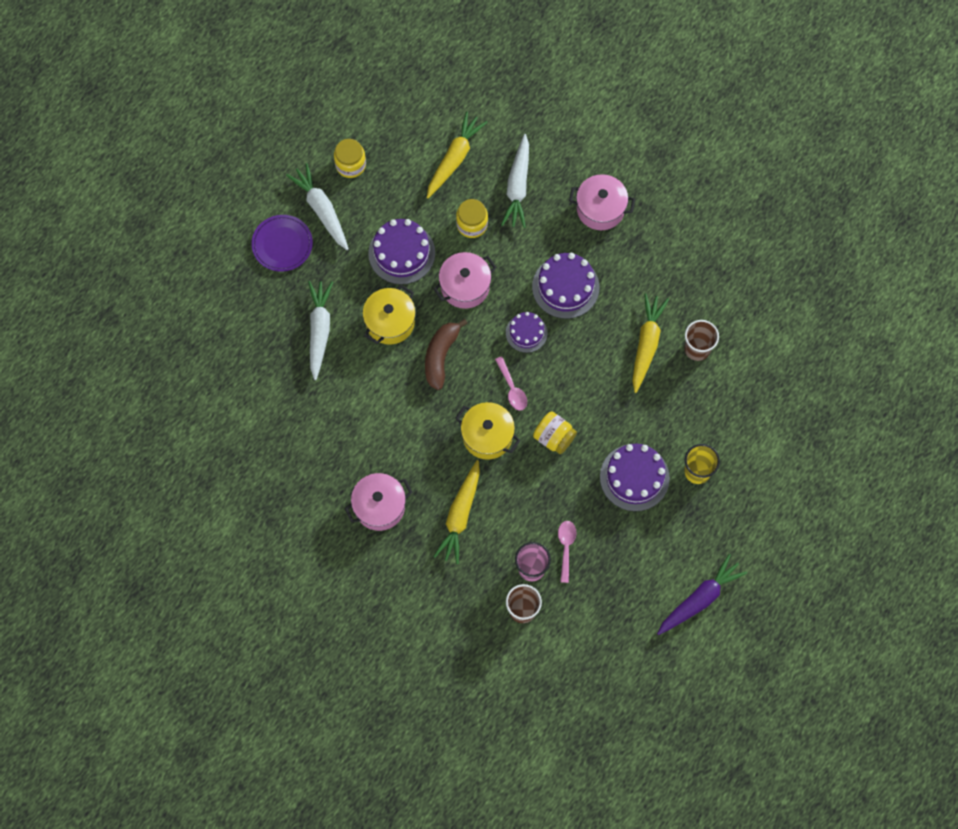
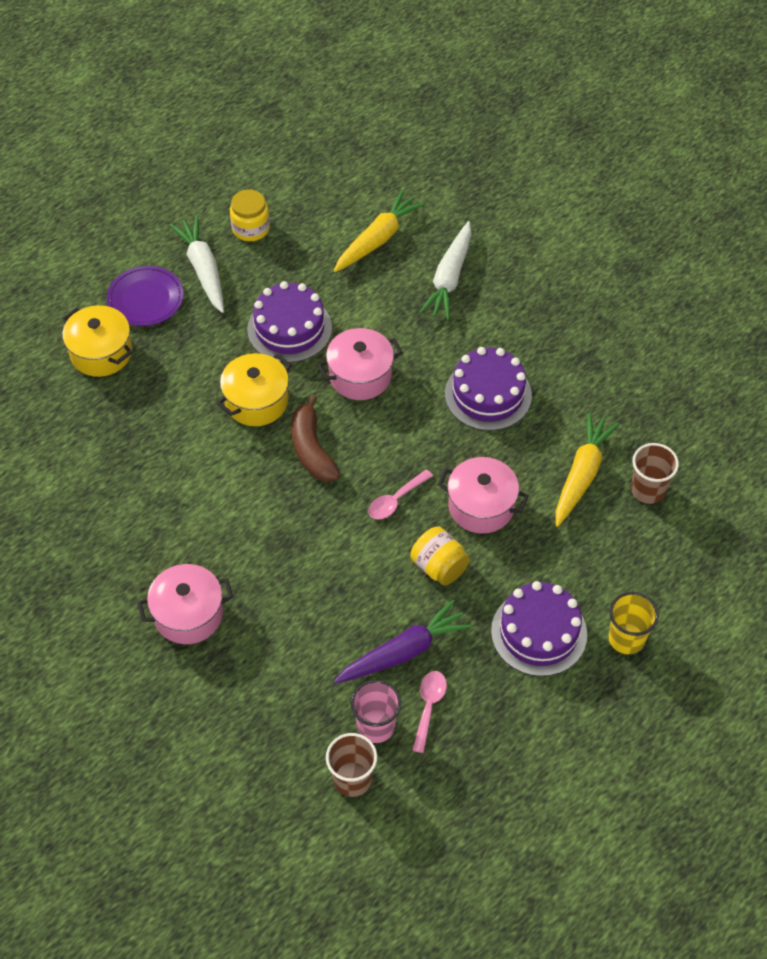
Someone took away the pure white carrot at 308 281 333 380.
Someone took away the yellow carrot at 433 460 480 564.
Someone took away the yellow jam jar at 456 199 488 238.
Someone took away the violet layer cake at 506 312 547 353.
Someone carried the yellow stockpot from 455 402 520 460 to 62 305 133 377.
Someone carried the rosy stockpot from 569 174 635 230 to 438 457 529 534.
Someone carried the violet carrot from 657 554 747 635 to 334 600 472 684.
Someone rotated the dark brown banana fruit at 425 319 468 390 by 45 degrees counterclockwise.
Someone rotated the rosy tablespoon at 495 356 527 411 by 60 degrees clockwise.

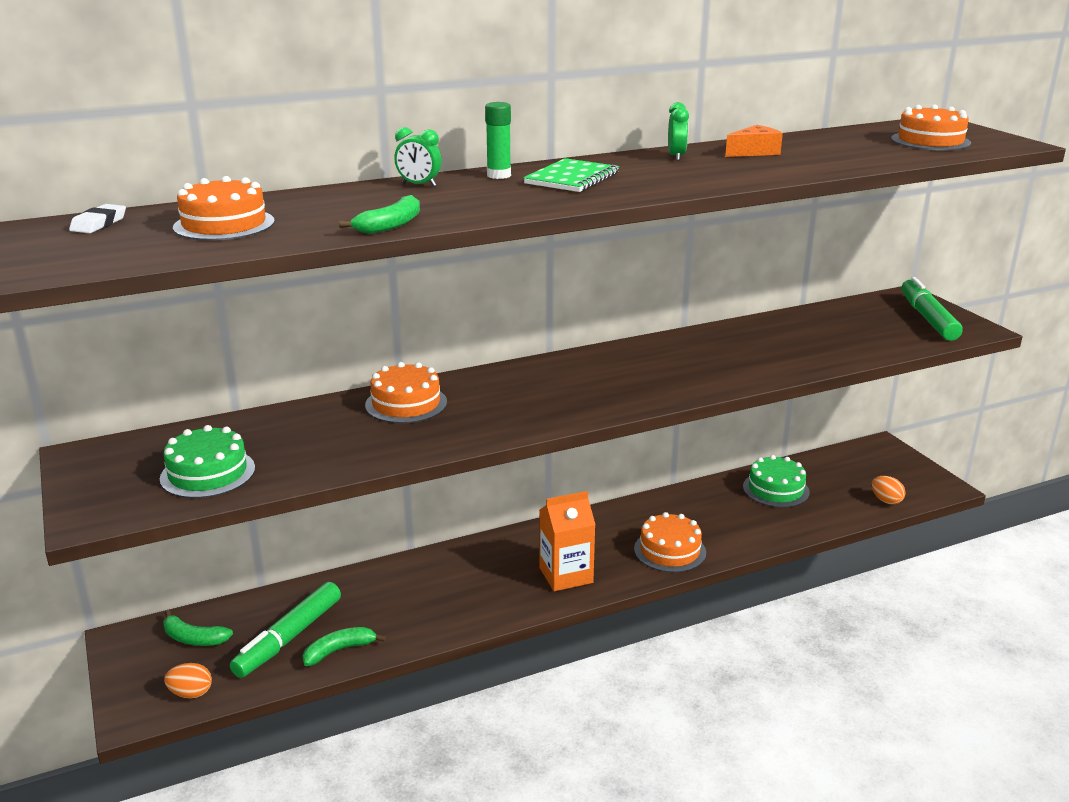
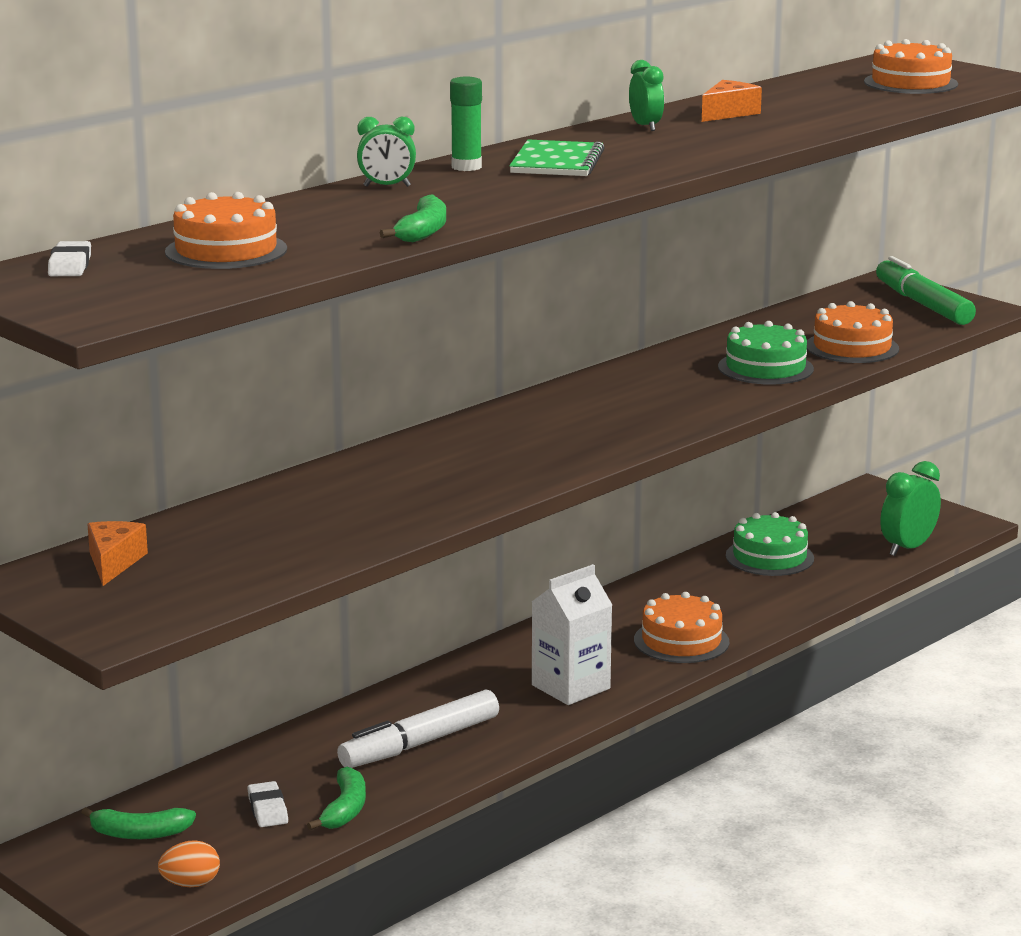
Someone put down the orange-coloured cheese at 87 521 148 586.
Someone put down the pure white felt pen at 337 690 499 768.
Someone carried the green layer cake from 160 425 255 498 to 718 321 814 385.
Someone carried the orange-coloured layer cake from 365 362 447 423 to 807 301 899 363.
Someone swapped the green felt pen at 230 582 341 678 for the pure white gum eraser at 247 781 288 827.
Someone swapped the orange-coloured egg shape at 871 476 906 504 for the green bedside clock at 880 461 941 556.
Someone repainted the orange-coloured carton at 539 491 596 591, which became the pure white carton at 532 564 612 705.
Someone rotated the green banana fruit at 303 627 386 666 by 150 degrees clockwise.

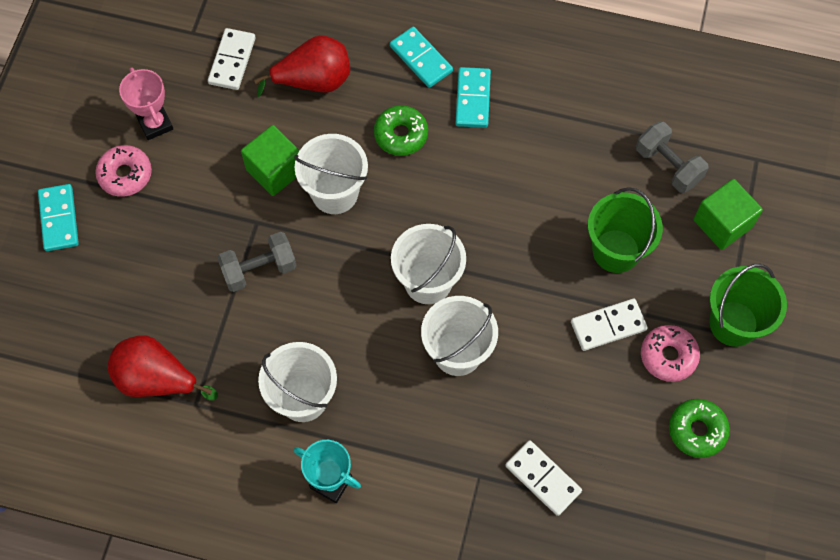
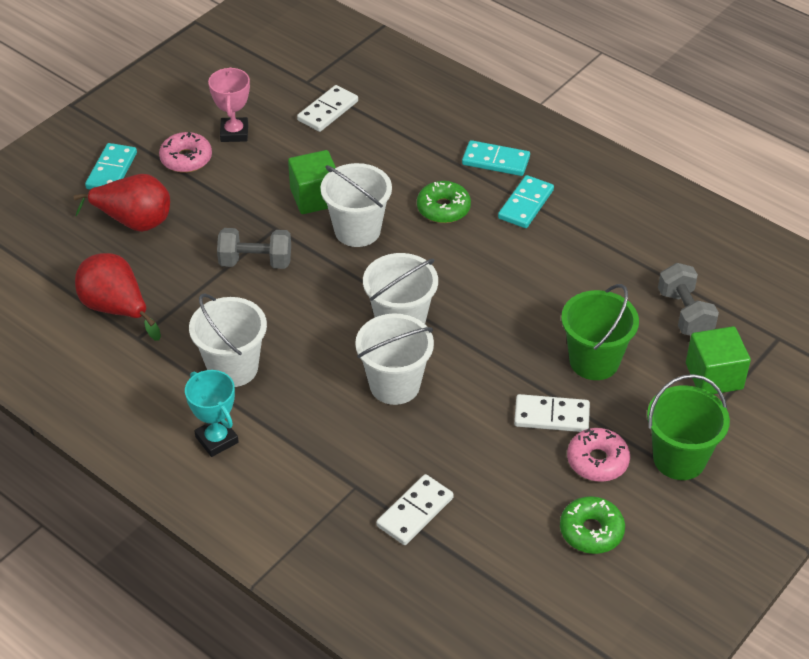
Someone carried the crimson pear from 254 35 350 97 to 74 174 170 232.
Someone rotated the aqua domino piece at 390 27 453 88 by 60 degrees counterclockwise.
Someone rotated the pure white domino piece at 505 440 582 516 by 60 degrees clockwise.

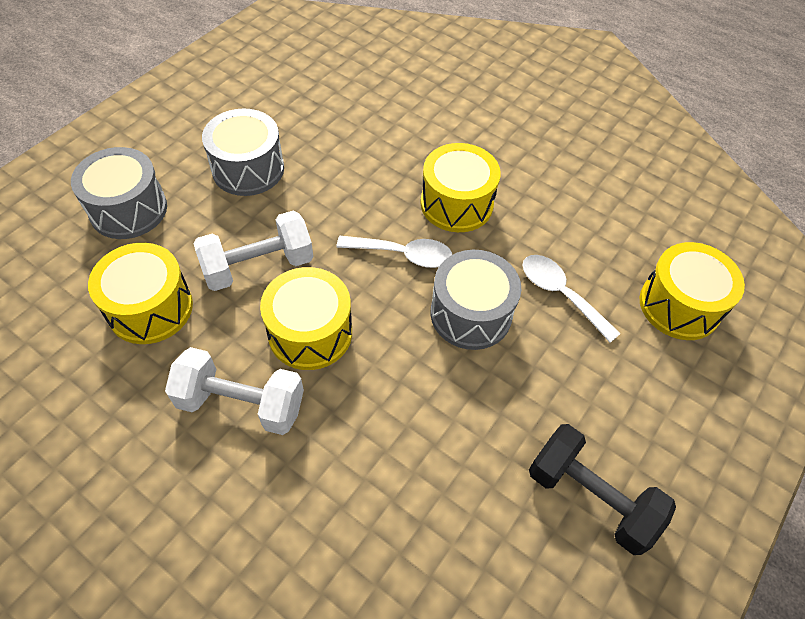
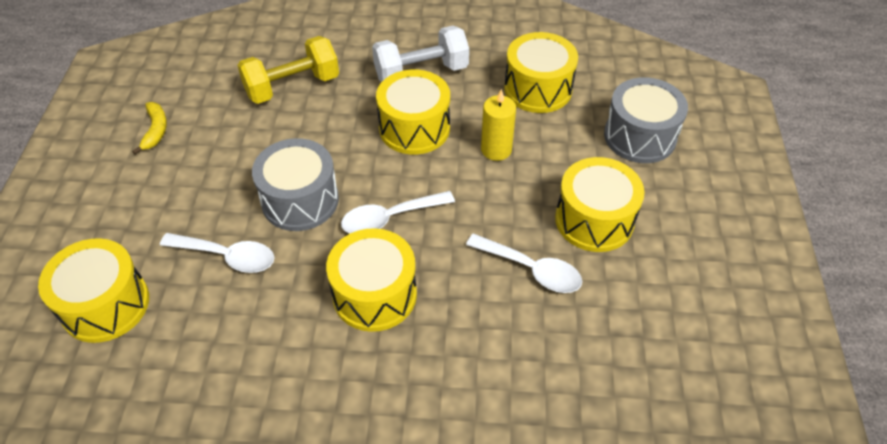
Someone put down the yellow dumbbell at 237 36 339 104.
Someone put down the pure white tablespoon at 466 234 582 293.
Someone swapped the pure white dumbbell at 194 211 313 291 for the yellow wax candle at 481 89 516 161.
Someone swapped the ebony dumbbell at 529 424 676 555 for the yellow banana fruit at 132 102 167 154.
Someone repainted the gray drum at 202 109 284 196, which became the yellow drum at 555 157 645 252.

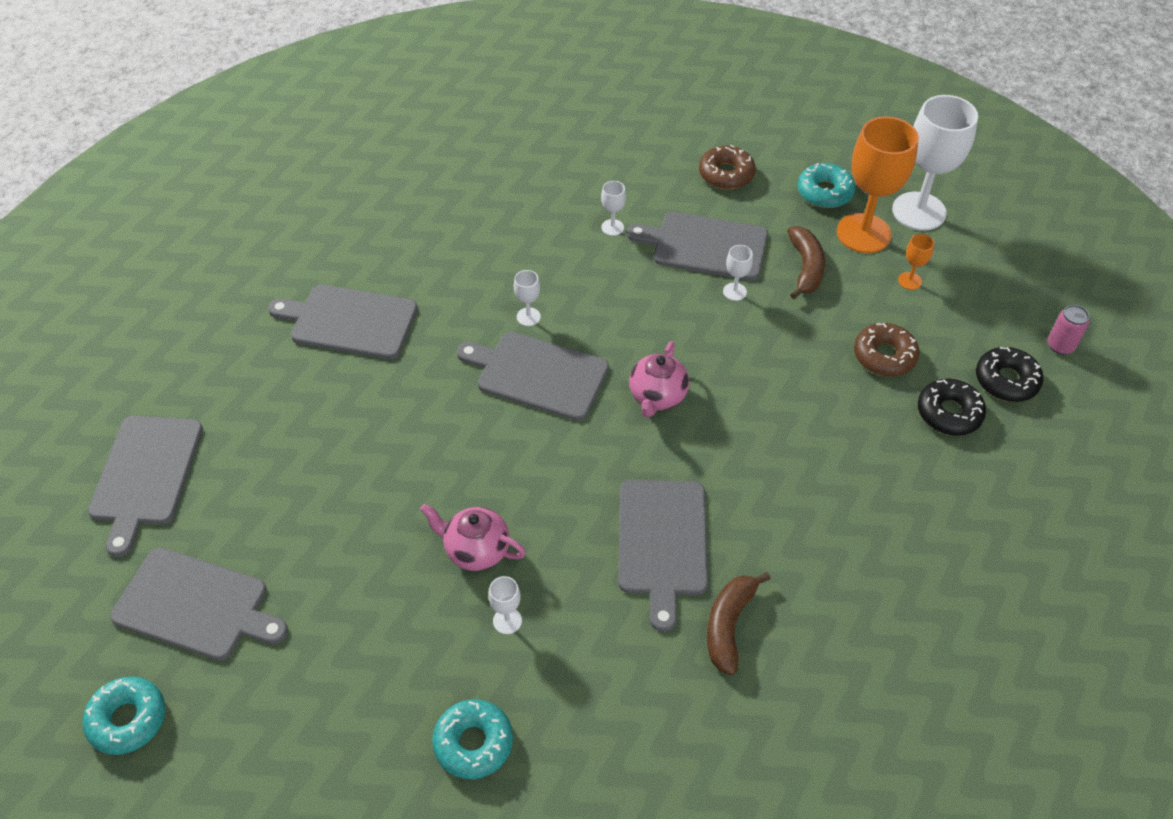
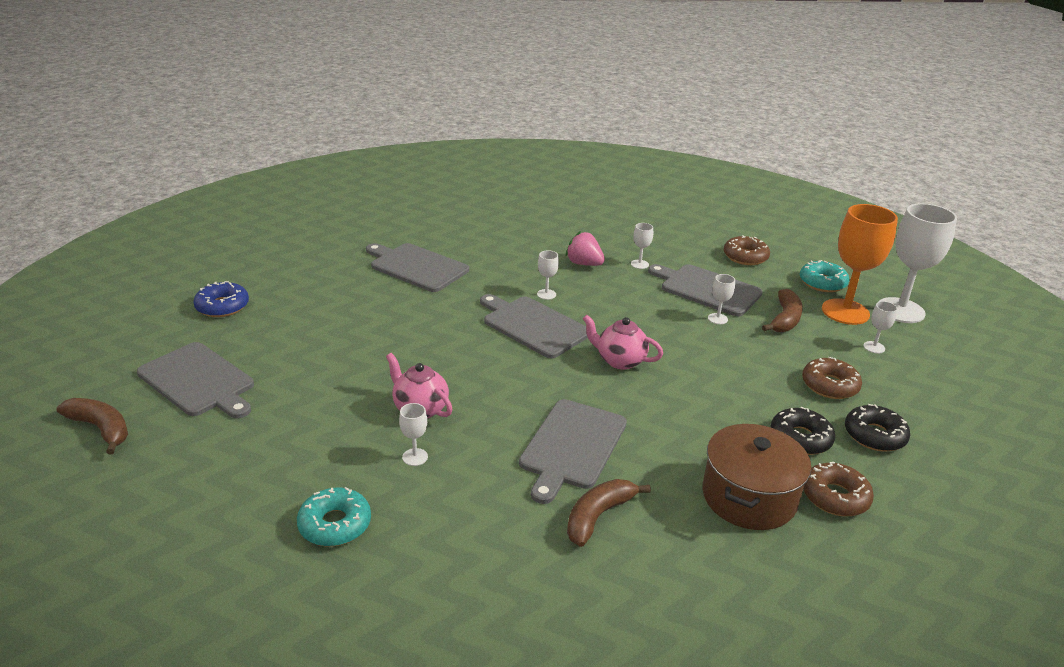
Someone took away the rosy tin at 1048 305 1089 355.
Someone put down the rosy berry at 566 231 605 266.
Someone put down the dark brown stockpot at 702 424 811 530.
Someone put down the dark brown doughnut at 803 462 874 516.
Someone carried the ebony doughnut from 976 347 1044 402 to 771 407 835 455.
Someone swapped the aqua doughnut at 82 677 166 755 for the dark brown banana fruit at 57 398 128 455.
Someone swapped the gray bread board at 88 416 203 557 for the royal blue doughnut at 193 281 249 317.
Someone repainted the orange-coloured goblet at 898 234 934 290, which became the pure white goblet at 863 301 898 353.
Someone rotated the rosy tea pot at 629 341 689 417 by 75 degrees clockwise.

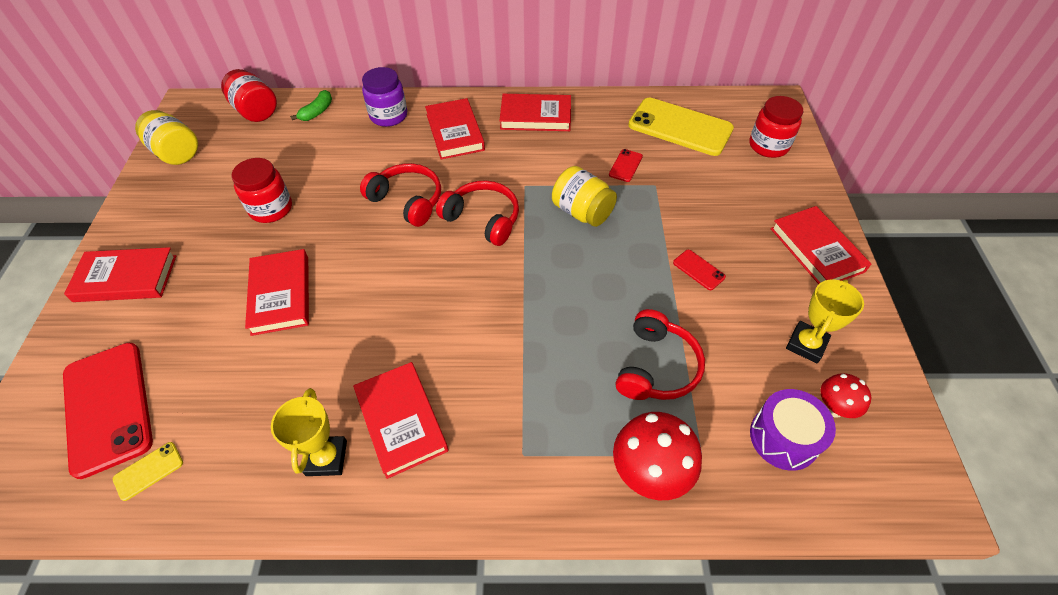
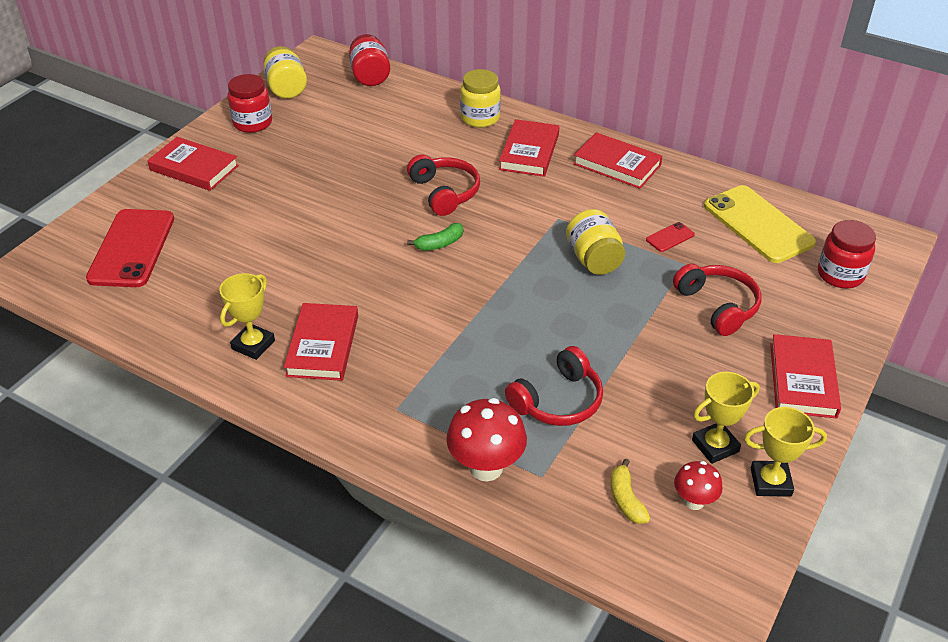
Someone took away the yellow mobile phone at 113 442 183 501.
Someone took away the crimson book at 245 249 309 336.
Someone took away the crimson mobile phone at 673 250 726 290.
Someone put down the yellow award cup at 744 407 827 497.
Someone carried the crimson jam jar from 231 158 292 223 to 228 74 272 133.
Someone carried the green banana fruit from 290 90 332 121 to 407 223 463 251.
Someone carried the crimson headphones from 436 180 519 246 to 673 264 761 336.
Someone swapped the violet drum at 750 389 836 471 for the yellow banana fruit at 611 458 650 524.
Someone repainted the violet jam jar at 362 67 407 127, which became the yellow jam jar at 460 69 501 128.

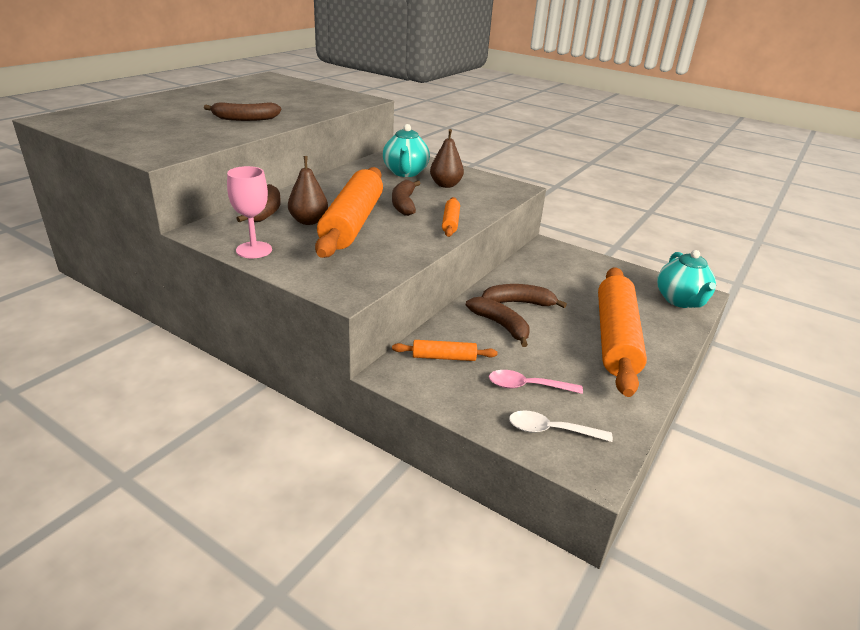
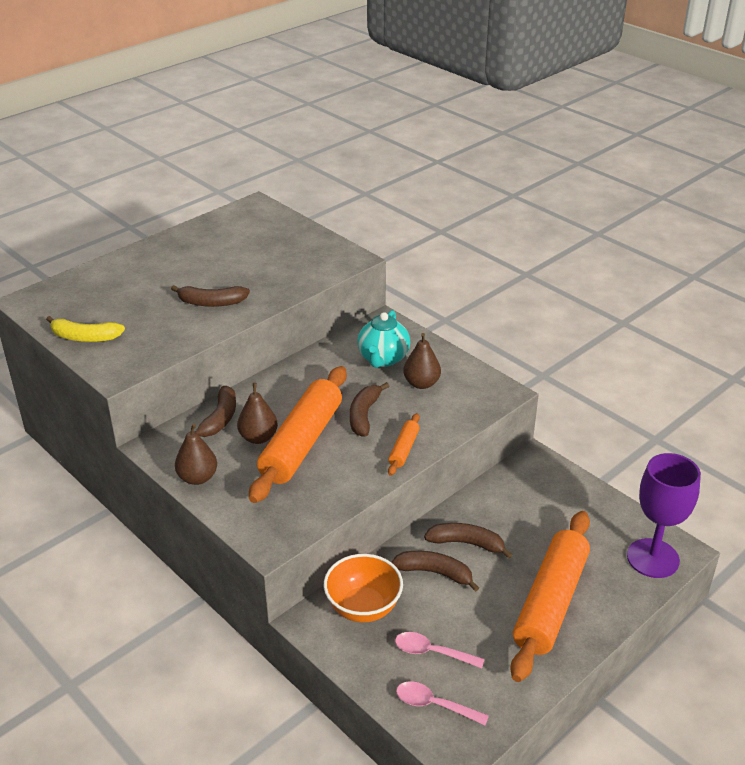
Someone put down the yellow banana fruit at 46 316 125 342.
Someone swapped the rosy goblet at 227 166 272 258 for the dark brown pear at 175 424 217 485.
Someone swapped the orange-coloured pastry roller at 392 340 497 361 for the orange-coloured deep dish at 324 554 403 622.
Someone swapped the aqua tea pot at 657 250 716 308 for the violet goblet at 627 453 701 578.
Someone repainted the pure white tablespoon at 509 410 613 442, which became the rosy tablespoon at 396 681 489 725.
Someone rotated the dark brown banana fruit at 466 297 529 347 by 45 degrees counterclockwise.

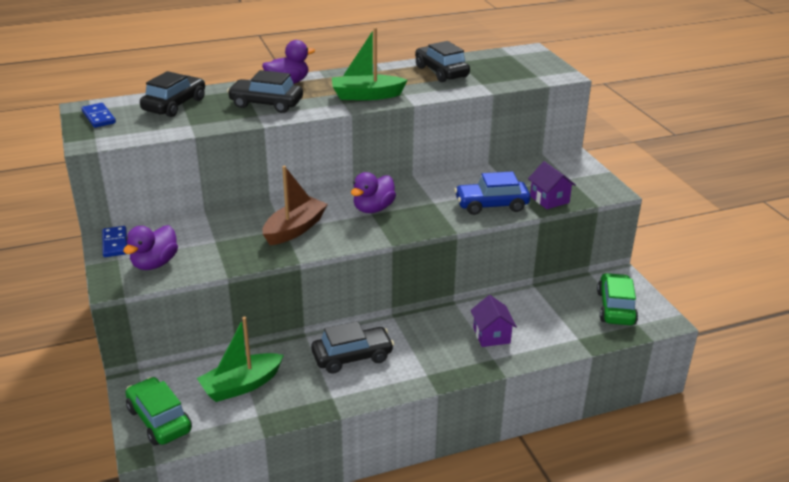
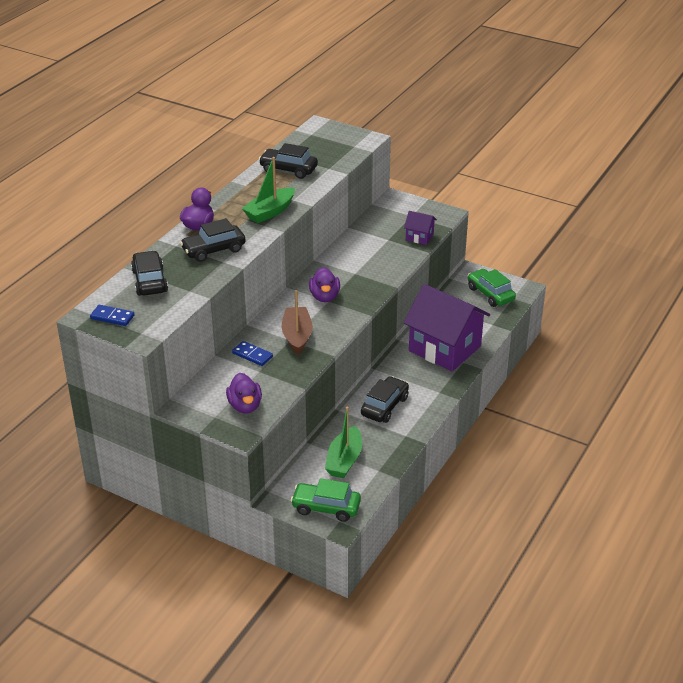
Someone took away the royal blue toy car at 454 171 530 215.
Someone carried the royal blue domino piece from 102 226 127 257 to 232 341 273 366.
Someone scaled the violet house at 471 295 517 347 by 2.28.

